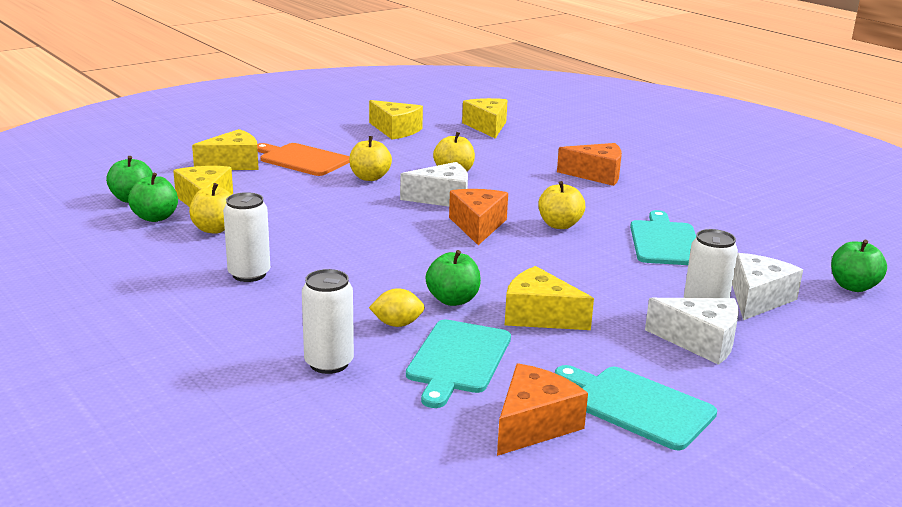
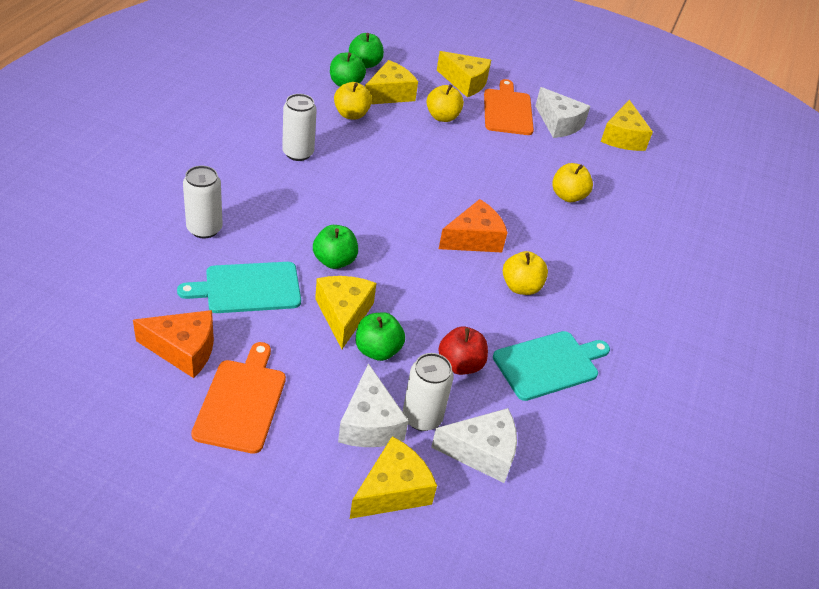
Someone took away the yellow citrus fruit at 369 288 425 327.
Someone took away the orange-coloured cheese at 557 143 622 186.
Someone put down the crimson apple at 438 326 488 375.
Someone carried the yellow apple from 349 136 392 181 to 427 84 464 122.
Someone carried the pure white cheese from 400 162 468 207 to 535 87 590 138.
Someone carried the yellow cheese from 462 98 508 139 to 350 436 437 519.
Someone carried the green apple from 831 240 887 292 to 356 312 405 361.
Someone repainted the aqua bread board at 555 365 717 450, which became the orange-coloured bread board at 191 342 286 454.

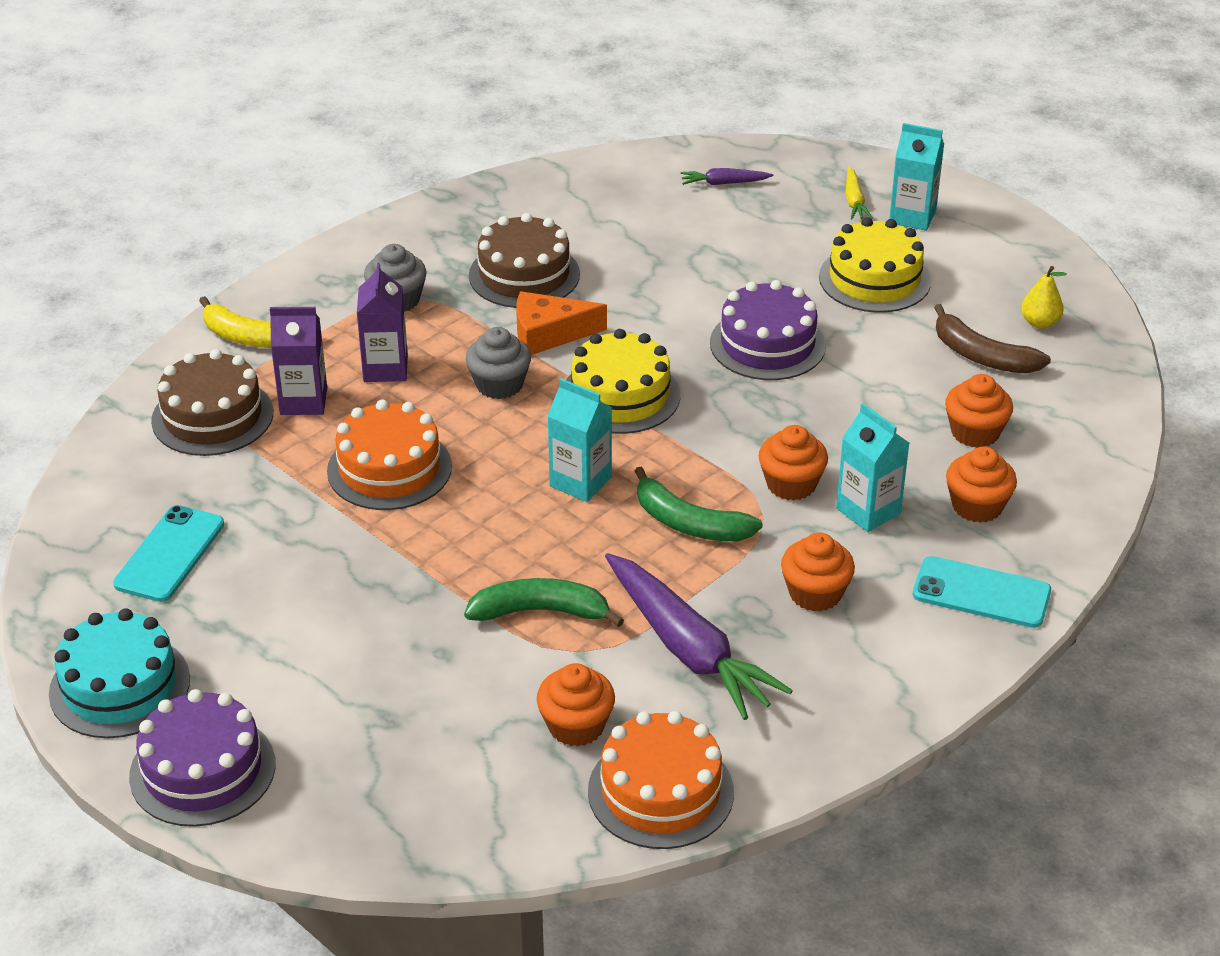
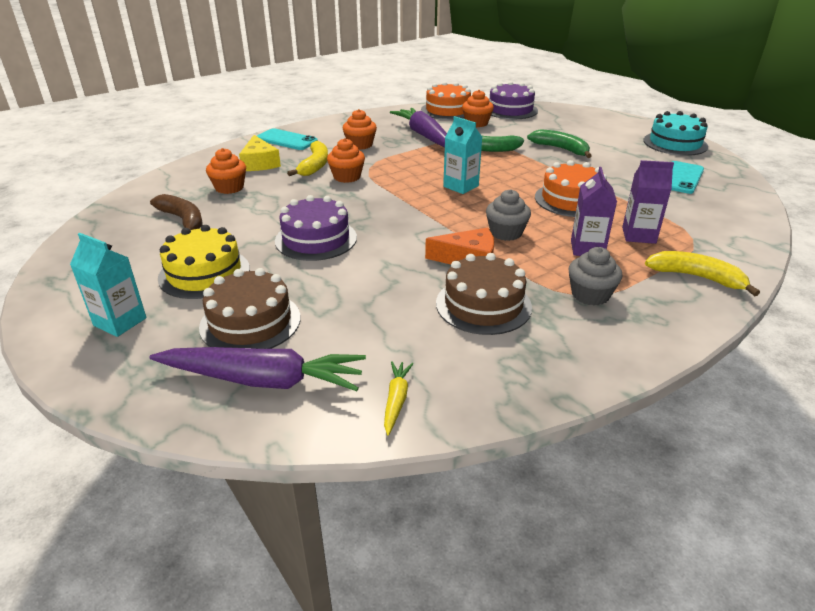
Someone took away the yellow layer cake at 566 329 680 434.
Someone took away the yellow pear at 1021 266 1067 329.
Someone carried the violet layer cake from 129 689 276 827 to 489 81 538 119.
Someone carried the dark brown layer cake from 151 349 273 456 to 199 268 301 349.
Someone carried the green banana fruit from 635 466 763 541 to 527 129 591 158.
Someone carried the yellow carrot from 846 167 873 220 to 384 361 413 436.
Someone swapped the aqua carton at 836 403 909 532 for the yellow banana fruit at 287 141 328 176.
Someone swapped the orange-coloured fairy cake at 946 446 1017 523 for the yellow cheese at 239 135 281 171.
Someone scaled the violet carrot at 681 168 773 185 by 2.19.

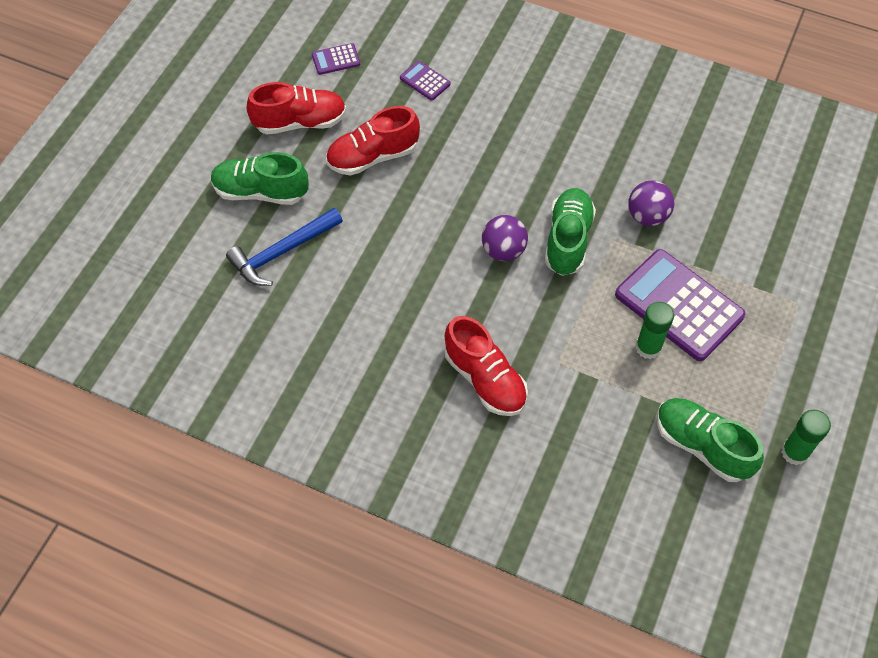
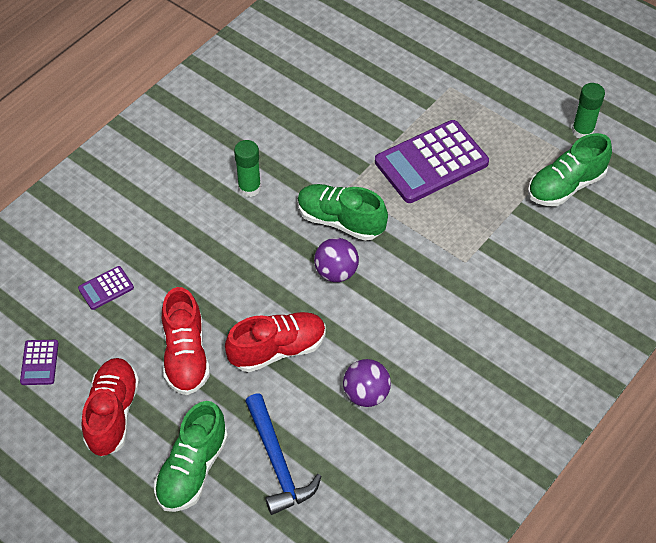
Someone carried the crimson shoe from 445 316 528 416 to 225 312 325 372.
Someone carried the violet ball from 628 181 674 226 to 343 359 391 407.
Someone carried the green glue stick from 636 302 674 359 to 234 140 261 197.

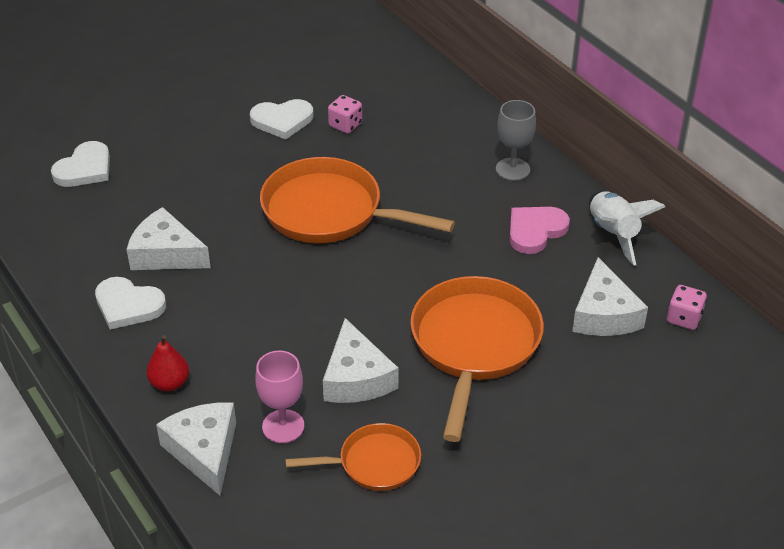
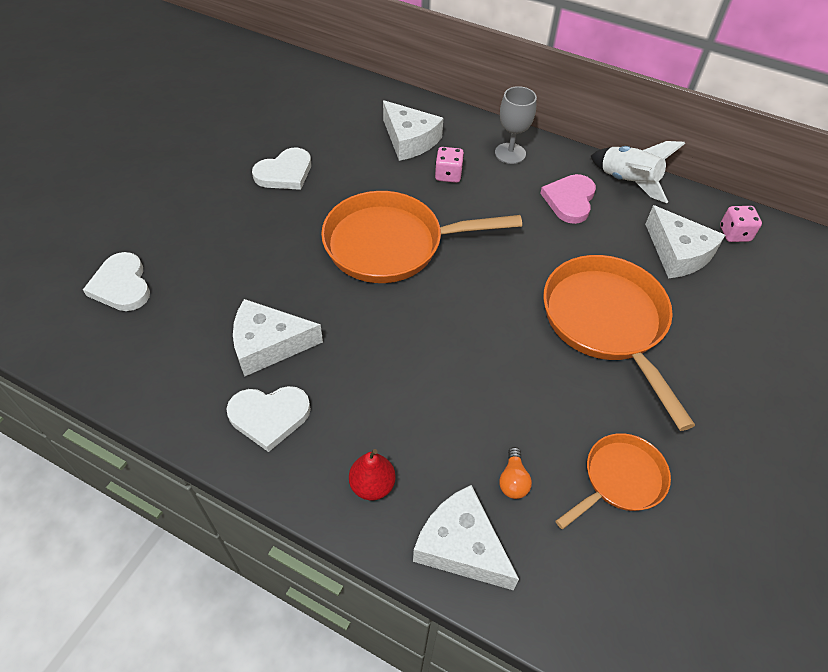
Someone carried the pure white cheese from 323 318 398 403 to 383 100 443 161.
Someone carried the rosy game die from 328 95 362 134 to 435 147 464 183.
Someone swapped the rosy goblet at 255 350 304 443 for the orange-coloured light bulb at 499 447 532 499.
Someone rotated the pure white love heart at 51 141 110 187 by 150 degrees clockwise.

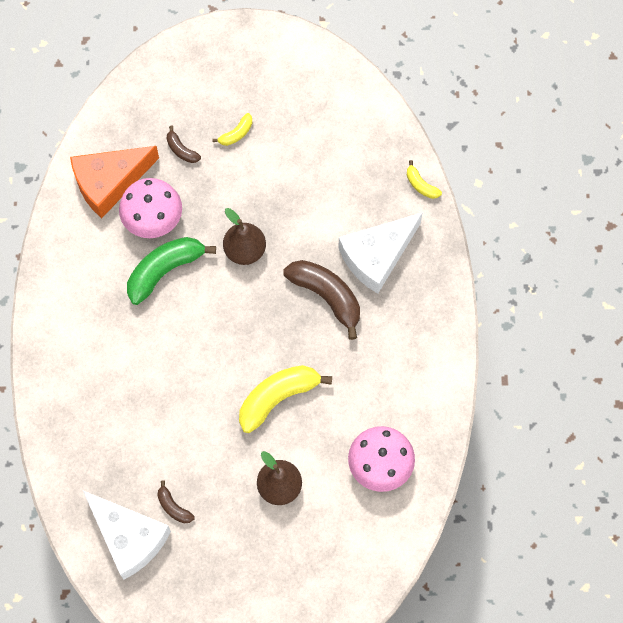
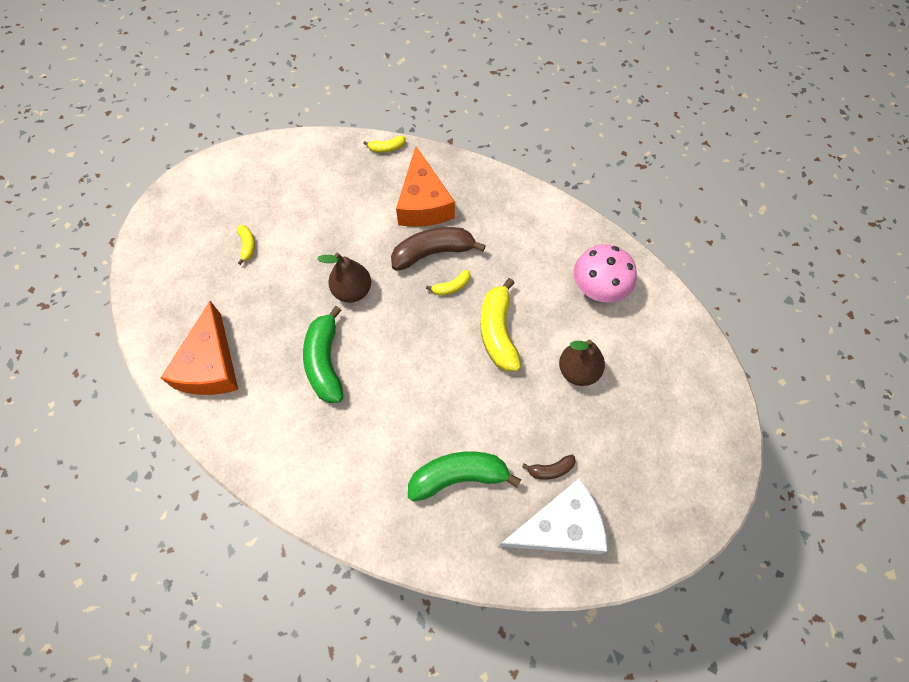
Someone took away the rosy toadstool at 119 178 182 238.
Someone took away the dark brown banana fruit at 167 126 201 163.
Someone put down the green banana fruit at 408 451 521 502.
Someone put down the yellow banana fruit at 426 270 470 296.
Someone repainted the pure white cheese at 338 212 423 294, which became the orange-coloured cheese at 396 146 455 227.

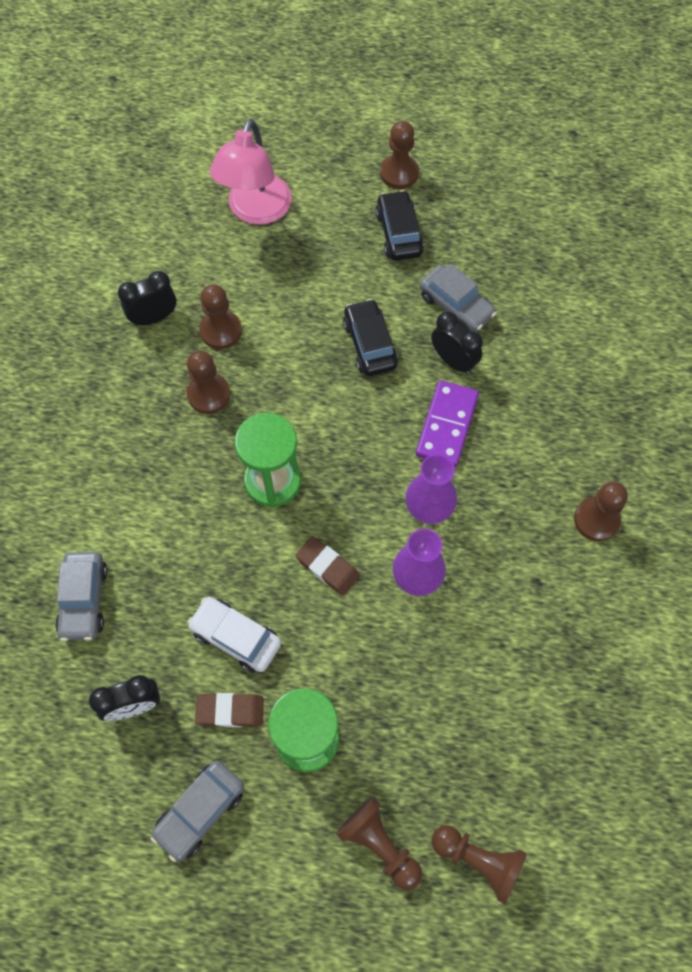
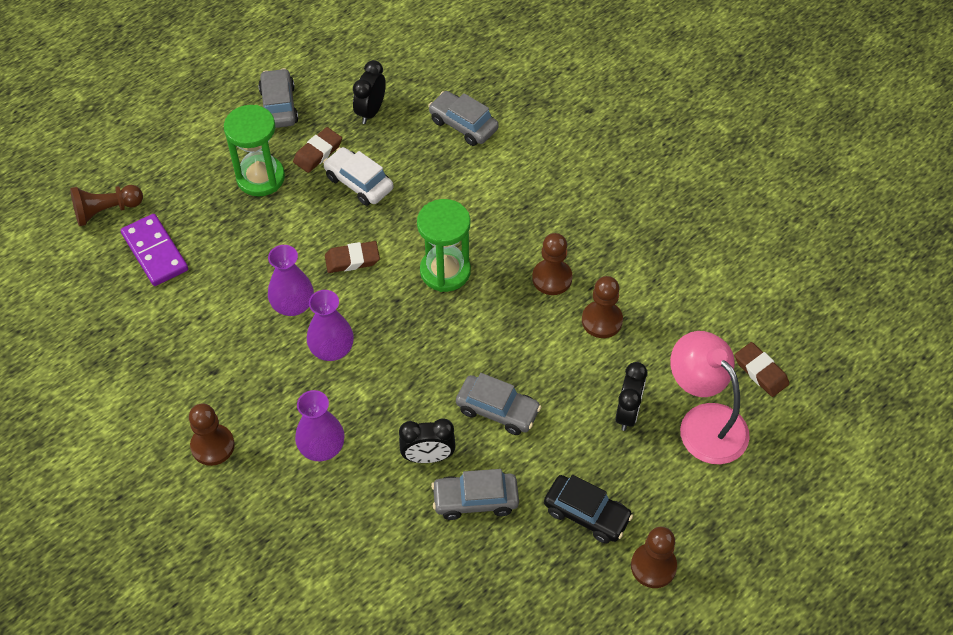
Someone took away the dark brown pawn at 336 797 422 890.
Someone put down the violet vase at 295 390 345 461.
Someone put down the dark brown gum eraser at 735 342 789 397.
Someone carried the ebony bedside clock from 118 271 176 326 to 615 362 647 431.
Someone carried the violet domino piece from 416 380 479 467 to 121 214 188 286.
Someone repainted the ebony toy car at 343 299 398 376, which became the gray toy car at 456 373 541 435.
Someone rotated the pure white toy car at 187 597 281 673 by 120 degrees counterclockwise.

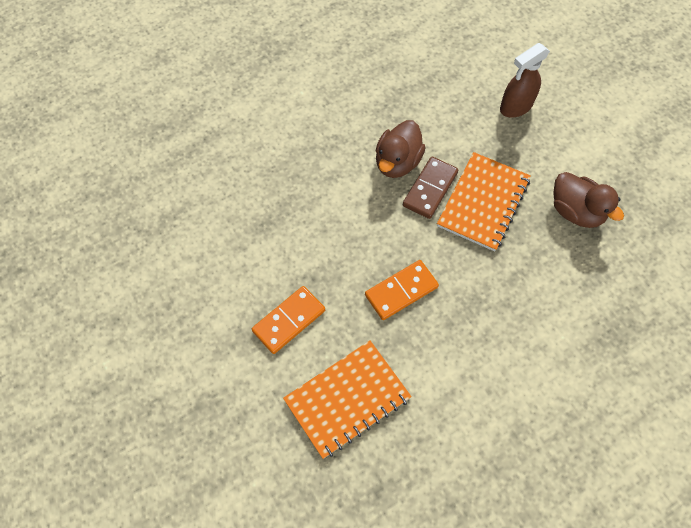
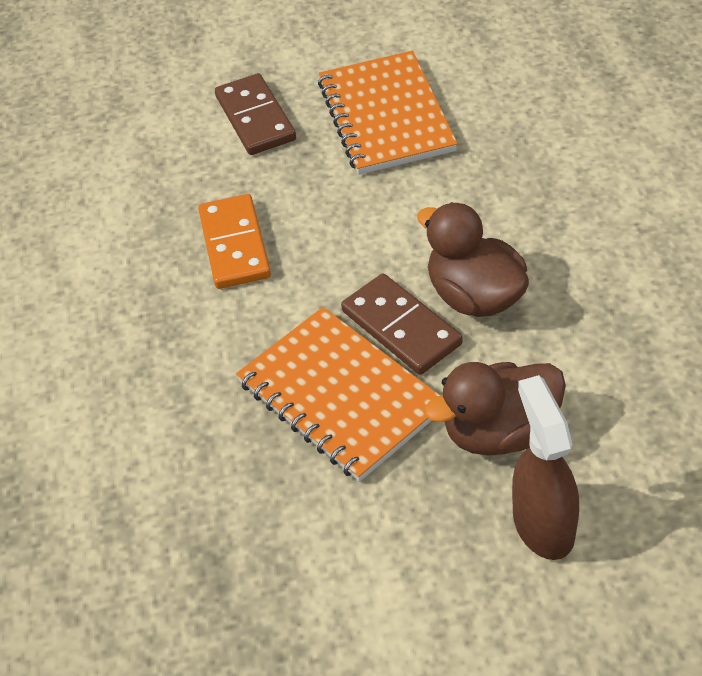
Someone carried the orange-coloured notepad from 283 341 412 459 to 318 51 458 175.
Someone carried the dark brown duck from 553 172 624 228 to 424 362 566 455.
Someone repainted the orange-coloured domino piece at 252 286 325 354, which became the dark brown domino piece at 215 73 296 155.

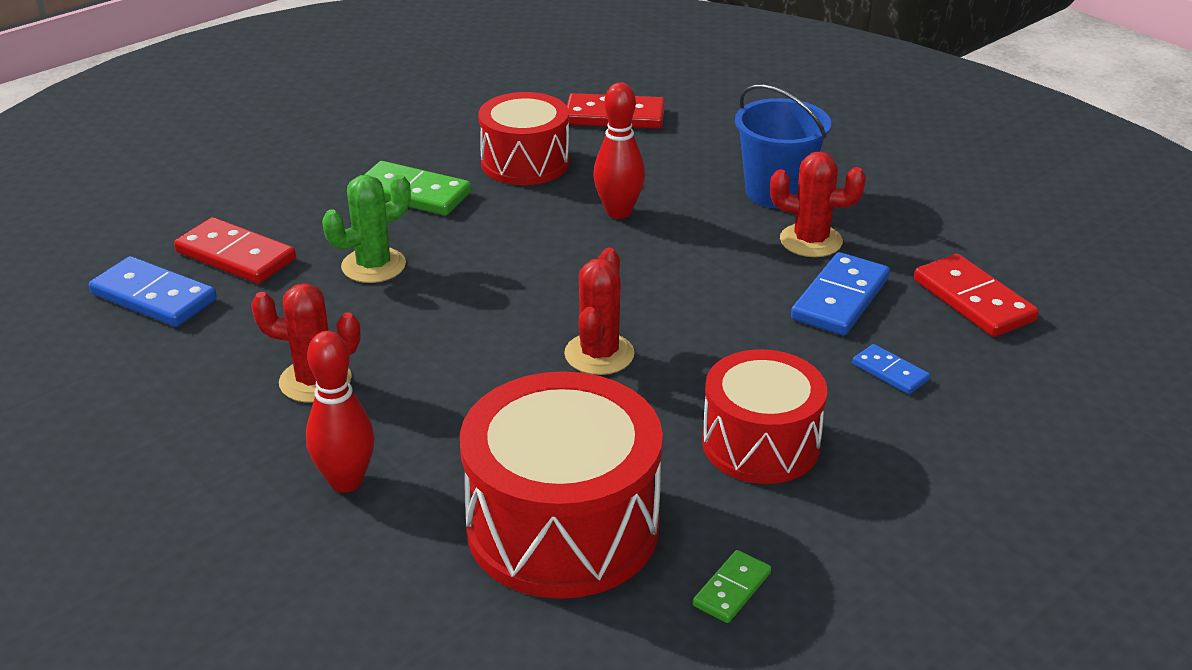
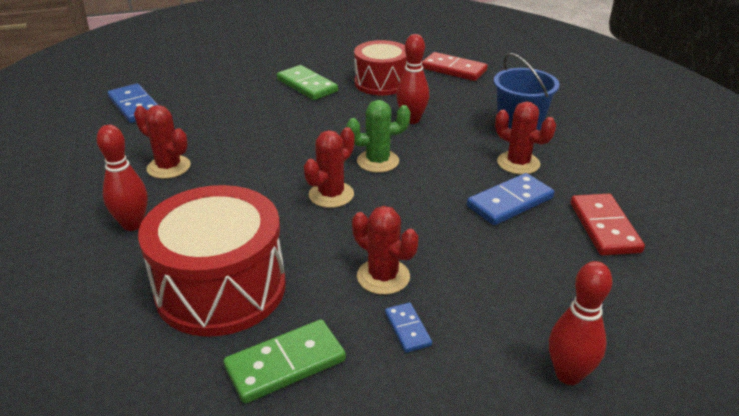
Someone took away the crimson domino piece at 174 217 296 284.
Someone put down the crimson skittle at 549 261 612 385.
Someone carried the green cactus from 322 175 411 283 to 347 100 410 173.
Someone carried the royal blue domino piece from 852 344 930 394 to 385 303 432 353.
Someone swapped the crimson drum at 702 349 827 484 for the crimson cactus at 352 206 418 295.
Someone scaled the green domino piece at 693 550 771 623 by 1.80.

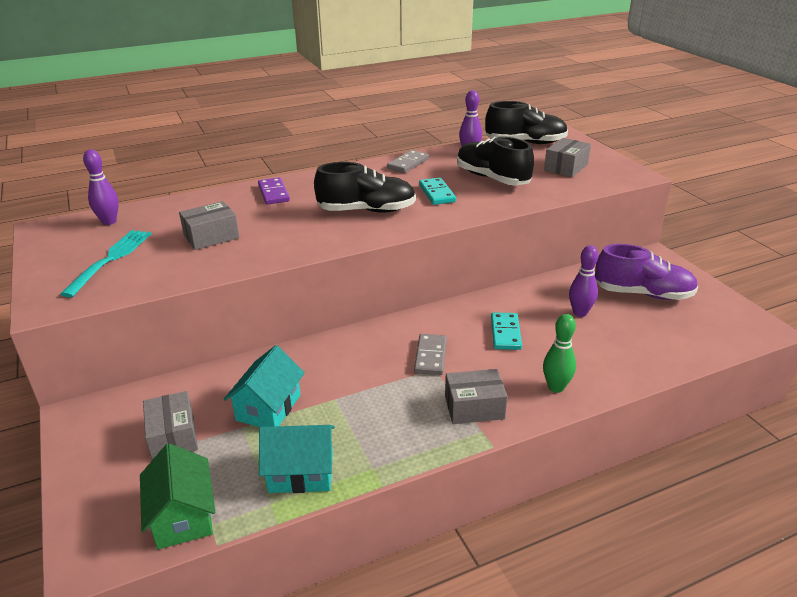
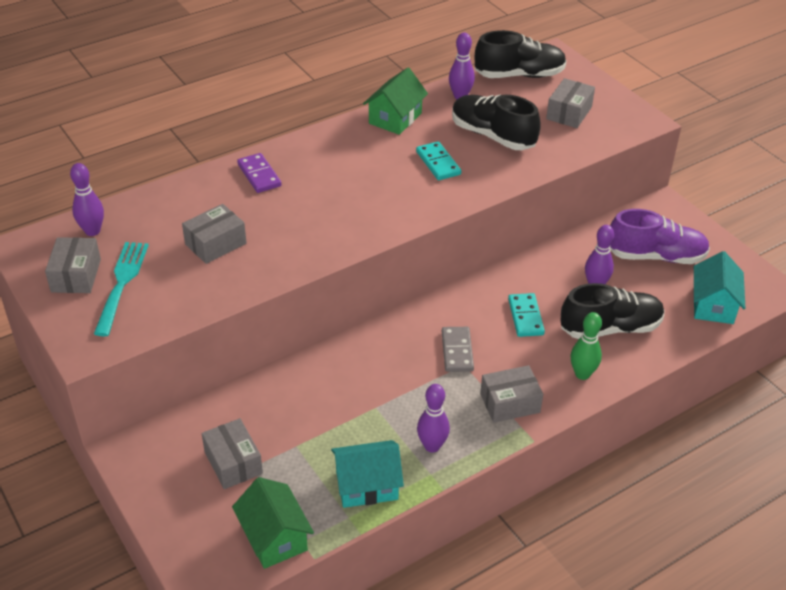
Someone put down the gray package at 45 237 101 293.
Someone put down the violet skittle at 417 384 450 453.
Someone carried the aqua house from 224 345 305 427 to 694 251 745 324.
Someone carried the ebony shoe from 314 162 416 213 to 560 283 665 339.
Someone swapped the gray domino piece at 387 150 429 173 for the green house at 363 68 428 135.

